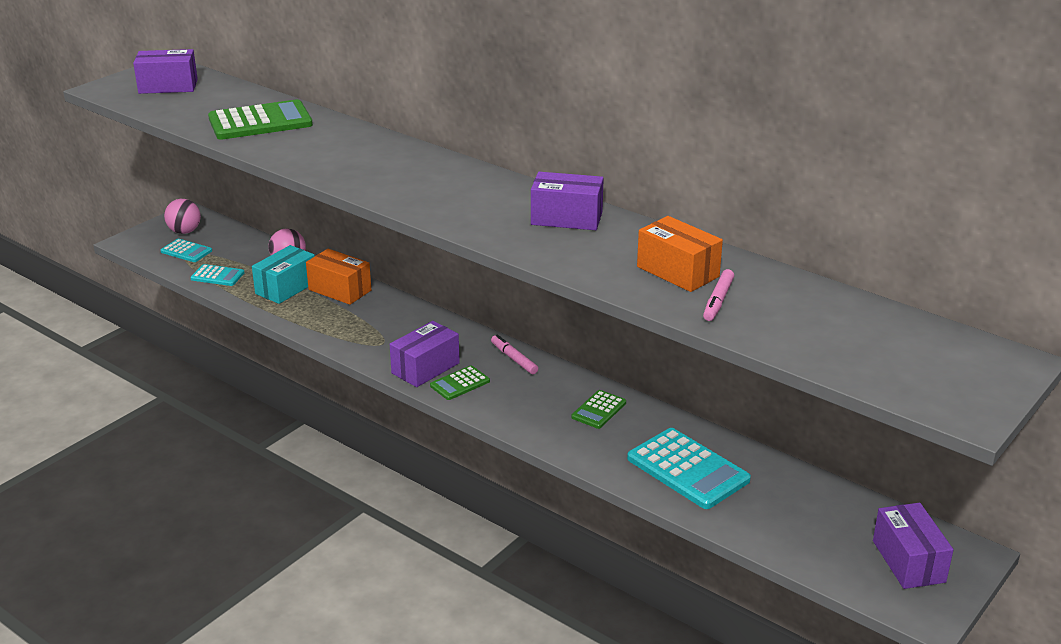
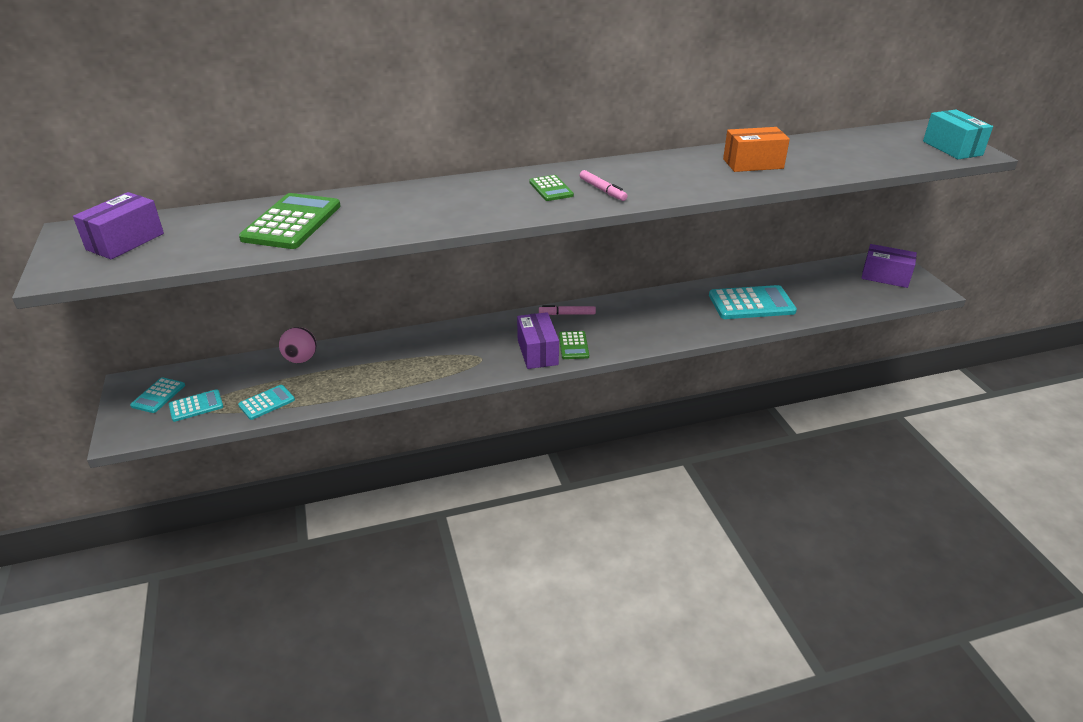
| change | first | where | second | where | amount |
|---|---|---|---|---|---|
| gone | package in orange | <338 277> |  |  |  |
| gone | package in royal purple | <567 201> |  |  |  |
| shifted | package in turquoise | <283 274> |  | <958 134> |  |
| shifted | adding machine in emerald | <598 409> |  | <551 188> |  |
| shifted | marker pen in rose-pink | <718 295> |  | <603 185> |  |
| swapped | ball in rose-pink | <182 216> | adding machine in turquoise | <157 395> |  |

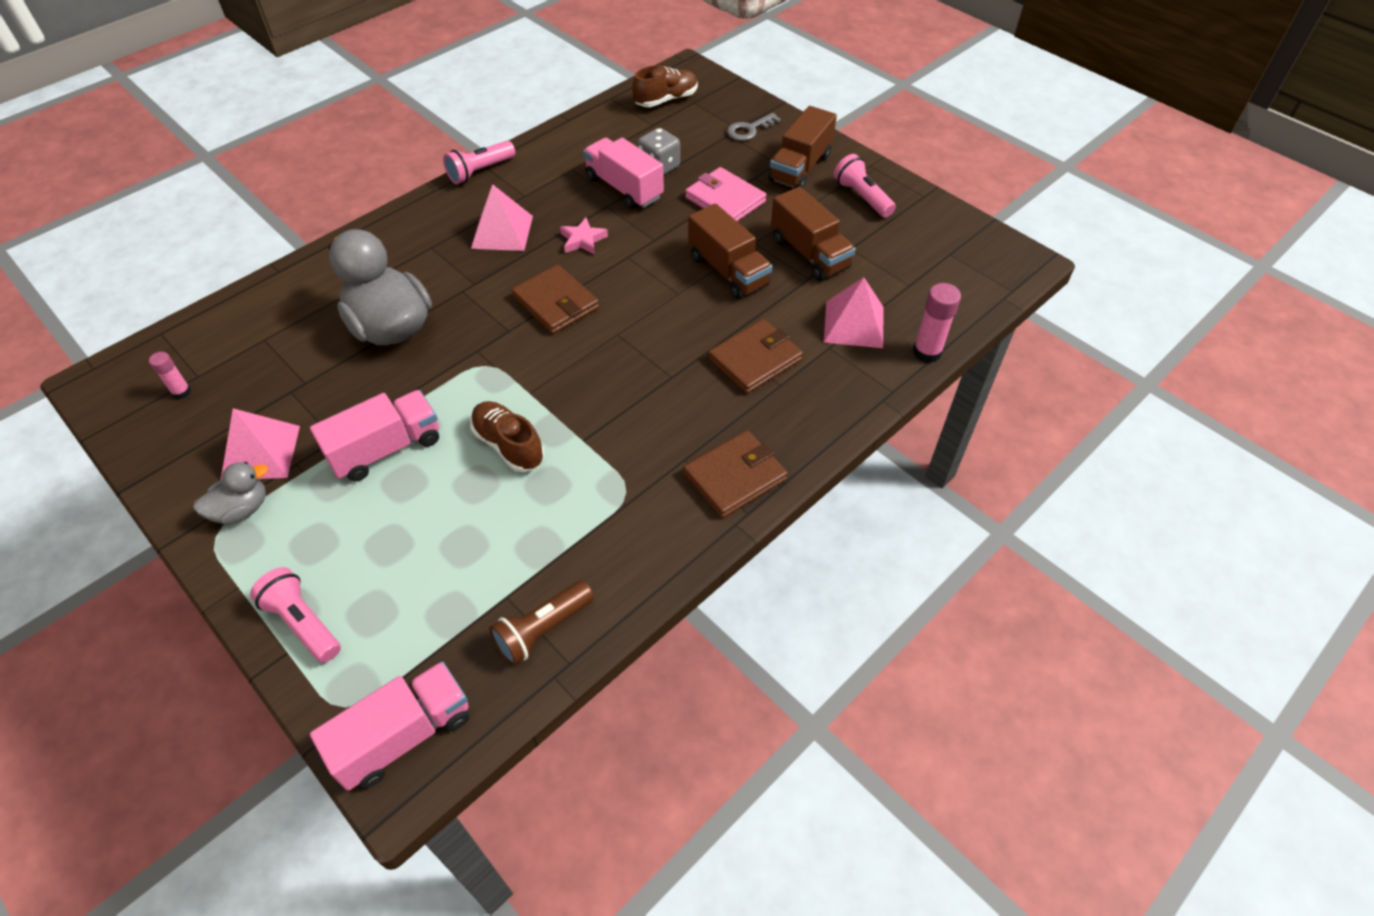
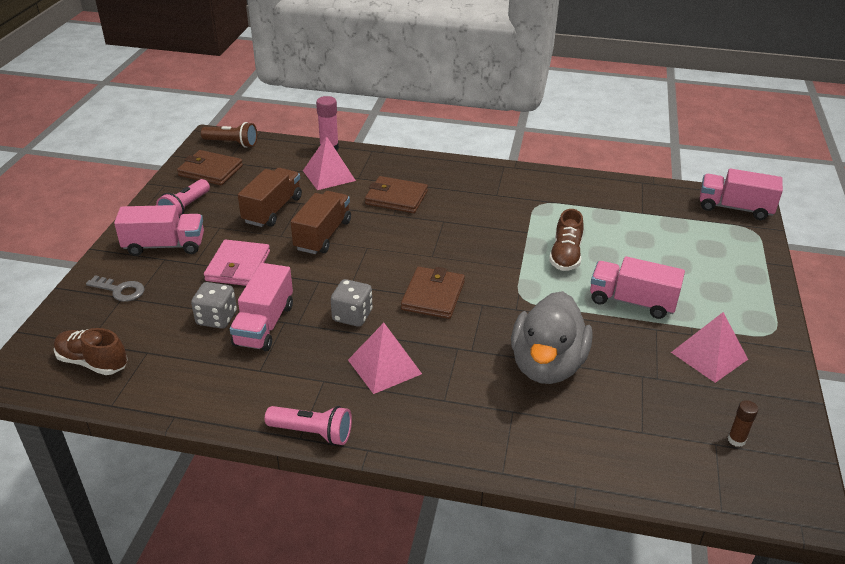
| change | first | where | second | where | amount |
|---|---|---|---|---|---|
| gone | toy duck in gray | <230 493> |  |  |  |
| gone | flashlight in rose-pink | <295 615> |  |  |  |
| shifted | flashlight in brown | <541 623> |  | <229 135> |  |
| shifted | billfold in brown | <735 474> |  | <210 167> |  |
| swapped | star in rose-pink | <584 236> | dice in gray | <351 303> |  |
| repainted | glue in rose-pink | <170 375> | glue in brown | <743 423> |  |
| repainted | truck in brown | <802 147> | truck in rose-pink | <159 230> |  |

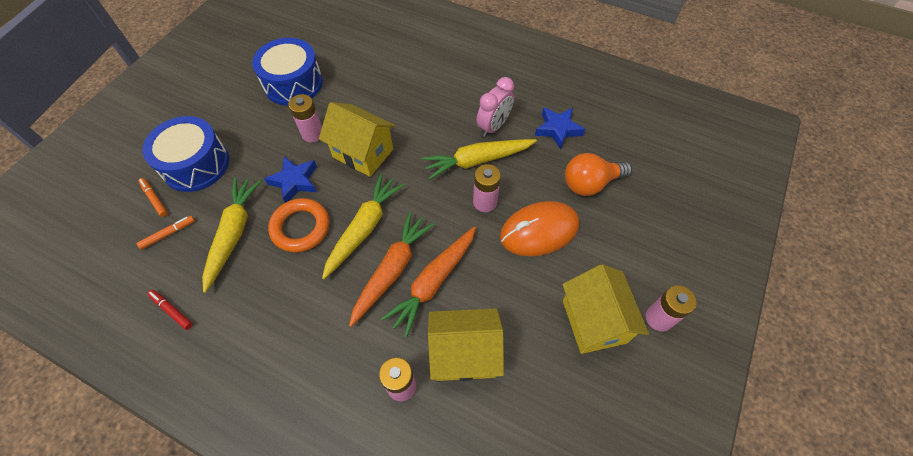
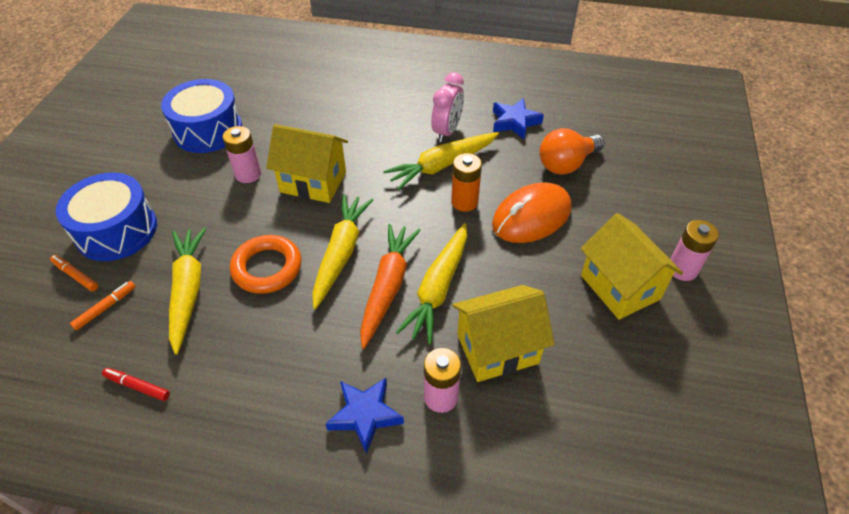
| change | first | where | second | where | amount |
|---|---|---|---|---|---|
| shifted | star in cobalt | <290 179> |  | <364 416> |  |
| repainted | toy carrot in orange | <428 282> | toy carrot in yellow | <431 284> |  |
| repainted | battery in rose-pink | <487 188> | battery in orange | <466 182> |  |

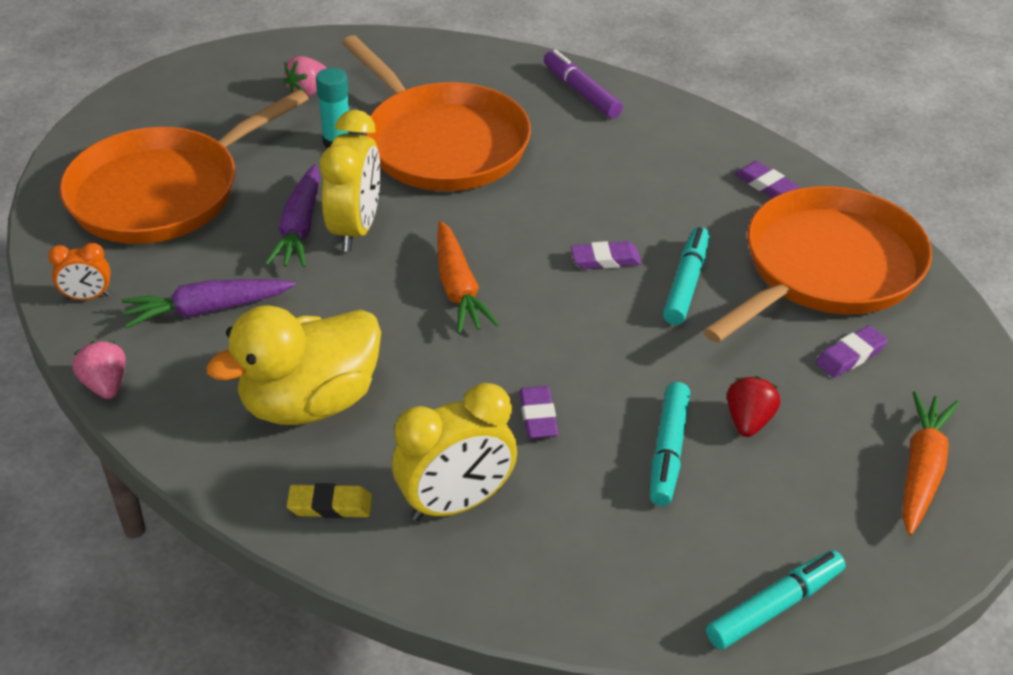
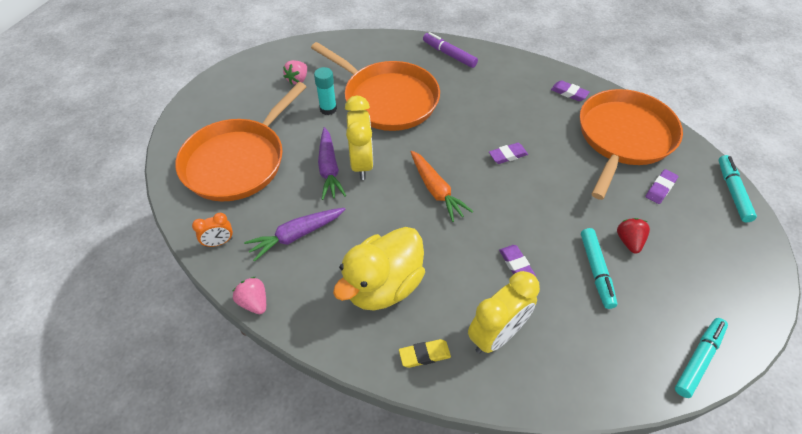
| change | first | where | second | where | amount |
|---|---|---|---|---|---|
| gone | toy carrot in orange | <930 463> |  |  |  |
| shifted | marker pen in turquoise | <686 276> |  | <737 188> |  |

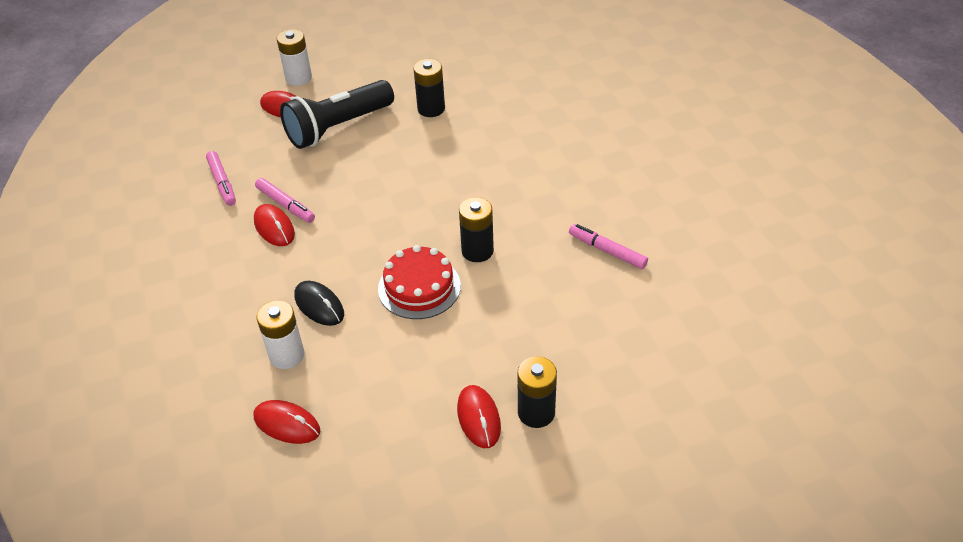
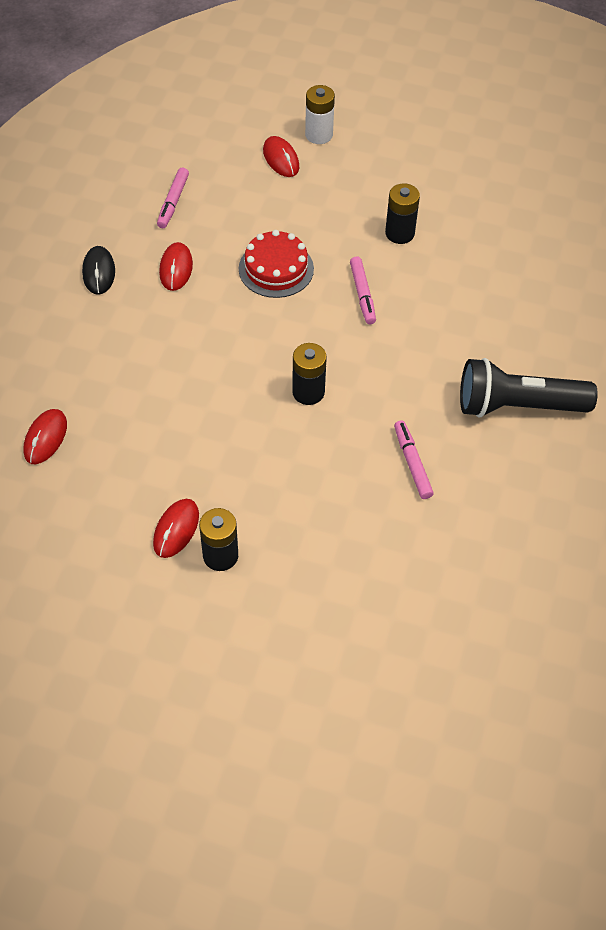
| change | first | where | second | where | amount |
|---|---|---|---|---|---|
| gone | battery in white | <281 334> |  |  |  |
| shifted | marker pen in rose-pink | <285 200> |  | <363 290> |  |
| shifted | flashlight in black | <337 114> |  | <529 388> |  |
| shifted | mouse in black | <319 303> |  | <98 270> |  |
| shifted | layer cake in scarlet | <419 282> |  | <276 264> |  |
| rotated | mouse in scarlet | <287 422> |  | <45 436> | 45 degrees clockwise |

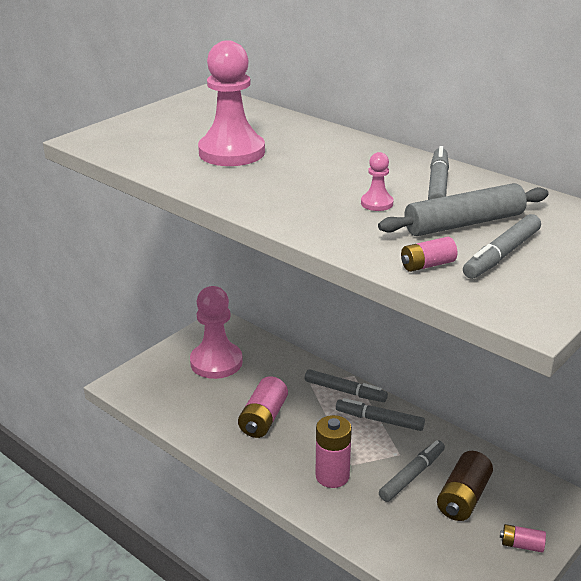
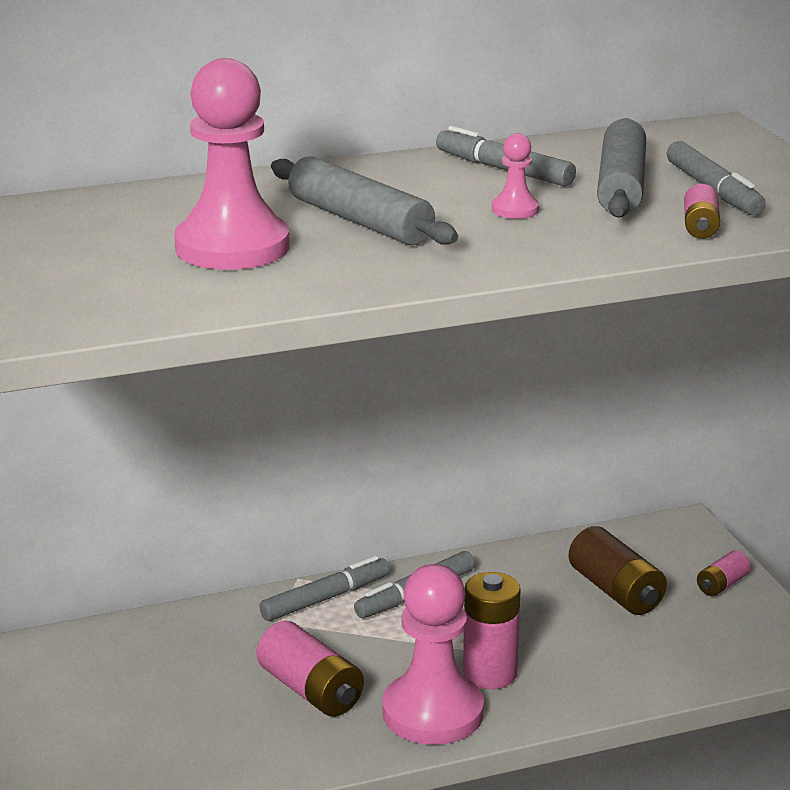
| change | first | where | second | where | amount |
|---|---|---|---|---|---|
| gone | marker pen in gray | <412 471> |  |  |  |
| new |  |  | dough roller in gray | <364 201> |  |
| shifted | game pawn in rose-pink | <216 332> |  | <433 654> |  |

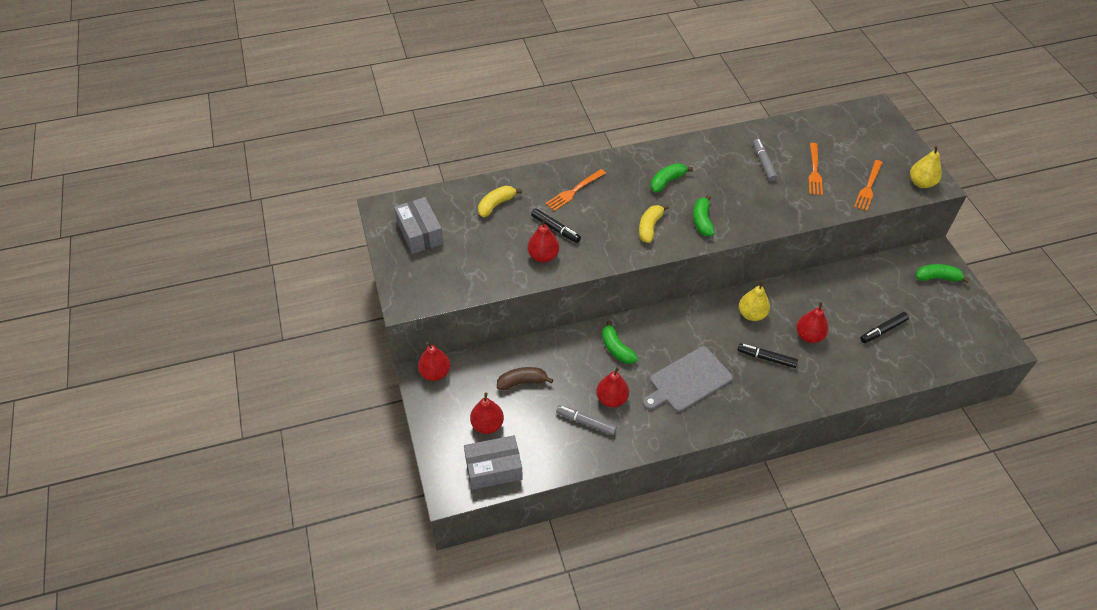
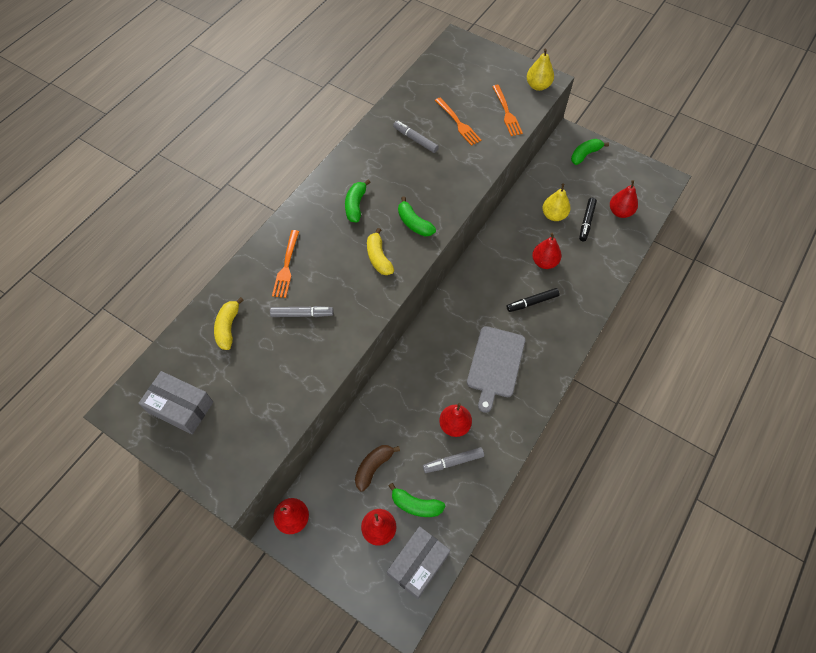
| change | first | where | second | where | amount |
|---|---|---|---|---|---|
| shifted | pear in scarlet | <543 240> |  | <624 199> |  |
| shifted | banana in emerald | <620 342> |  | <417 500> |  |
| shifted | pear in yellow | <754 300> |  | <556 202> |  |
| repainted | marker pen in black | <556 225> | marker pen in gray | <302 311> |  |

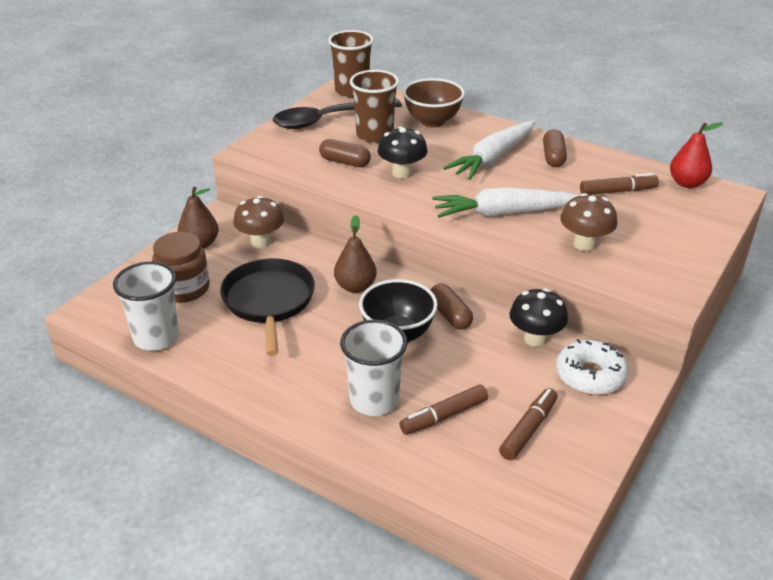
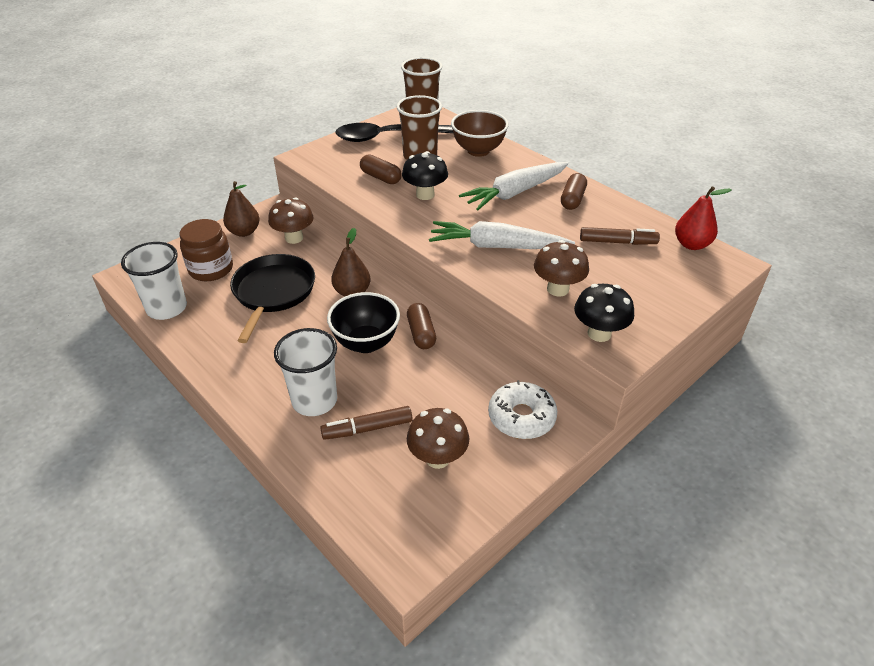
| change | first | where | second | where | amount |
|---|---|---|---|---|---|
| shifted | toadstool in black | <538 317> |  | <604 313> |  |
| swapped | marker pen in brown | <528 424> | toadstool in brown | <438 438> |  |

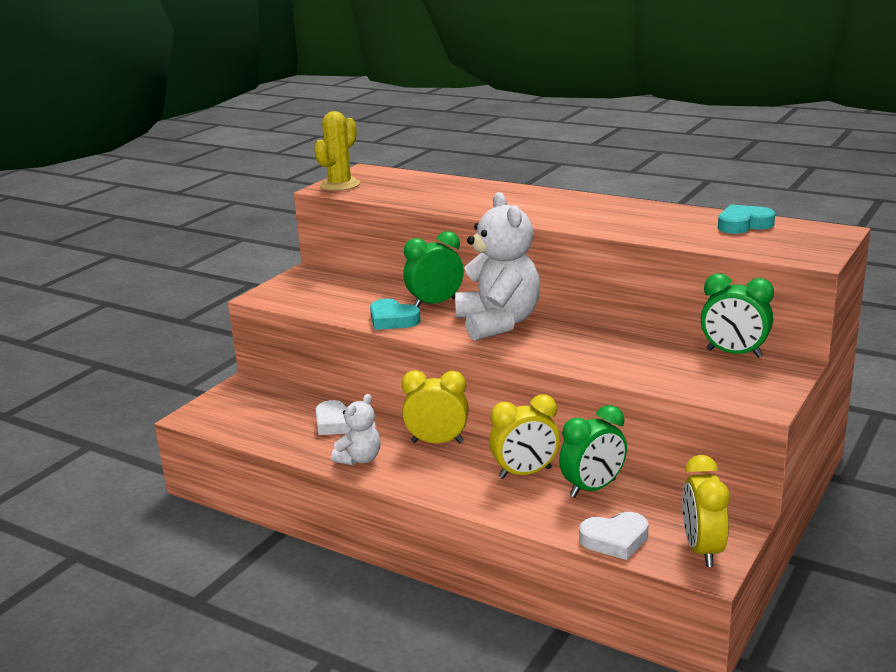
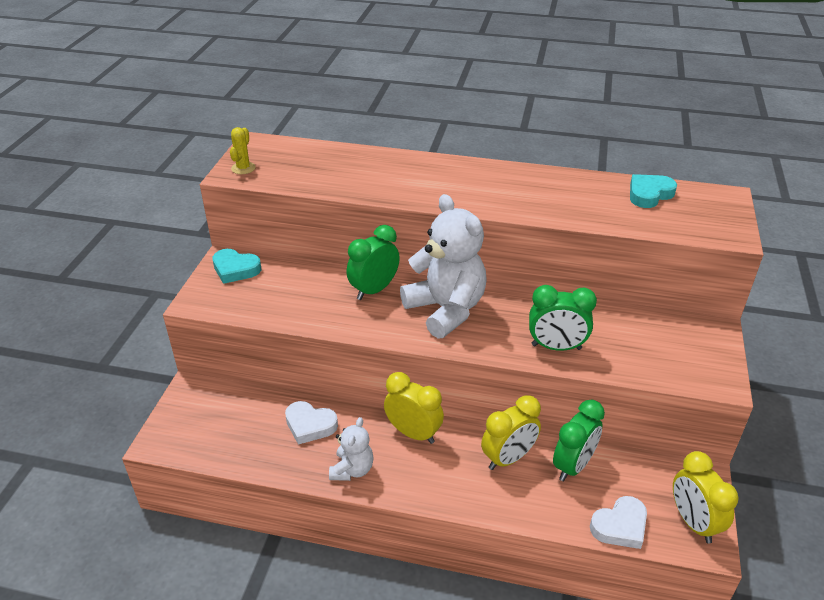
| change | first | where | second | where | amount |
|---|---|---|---|---|---|
| shifted | love heart in turquoise | <395 314> |  | <237 266> |  |
| shifted | bedside clock in emerald | <737 315> |  | <563 318> |  |
| rotated | bedside clock in yellow | <435 406> |  | <414 408> | 45 degrees clockwise |
| scaled | prickly plant in yellow | <337 151> |  | <243 150> | x0.60 |

